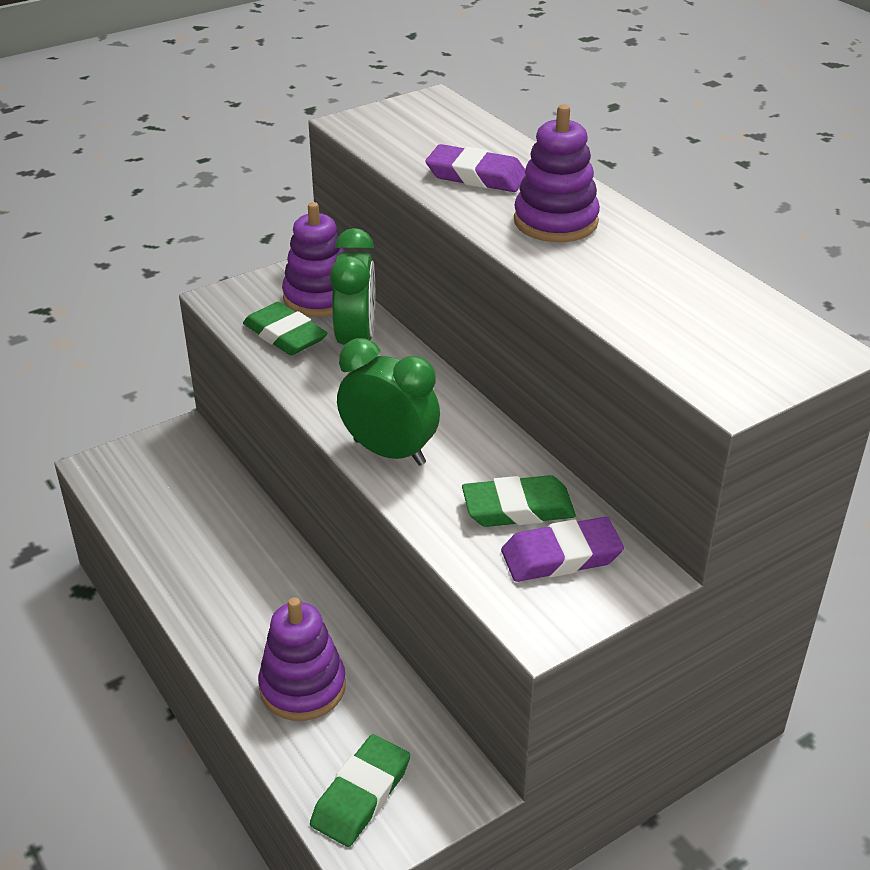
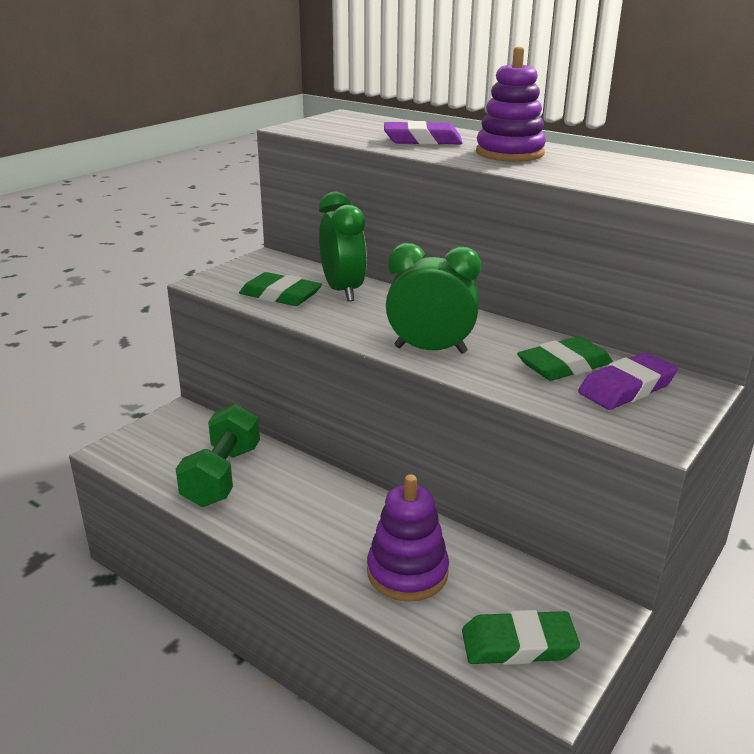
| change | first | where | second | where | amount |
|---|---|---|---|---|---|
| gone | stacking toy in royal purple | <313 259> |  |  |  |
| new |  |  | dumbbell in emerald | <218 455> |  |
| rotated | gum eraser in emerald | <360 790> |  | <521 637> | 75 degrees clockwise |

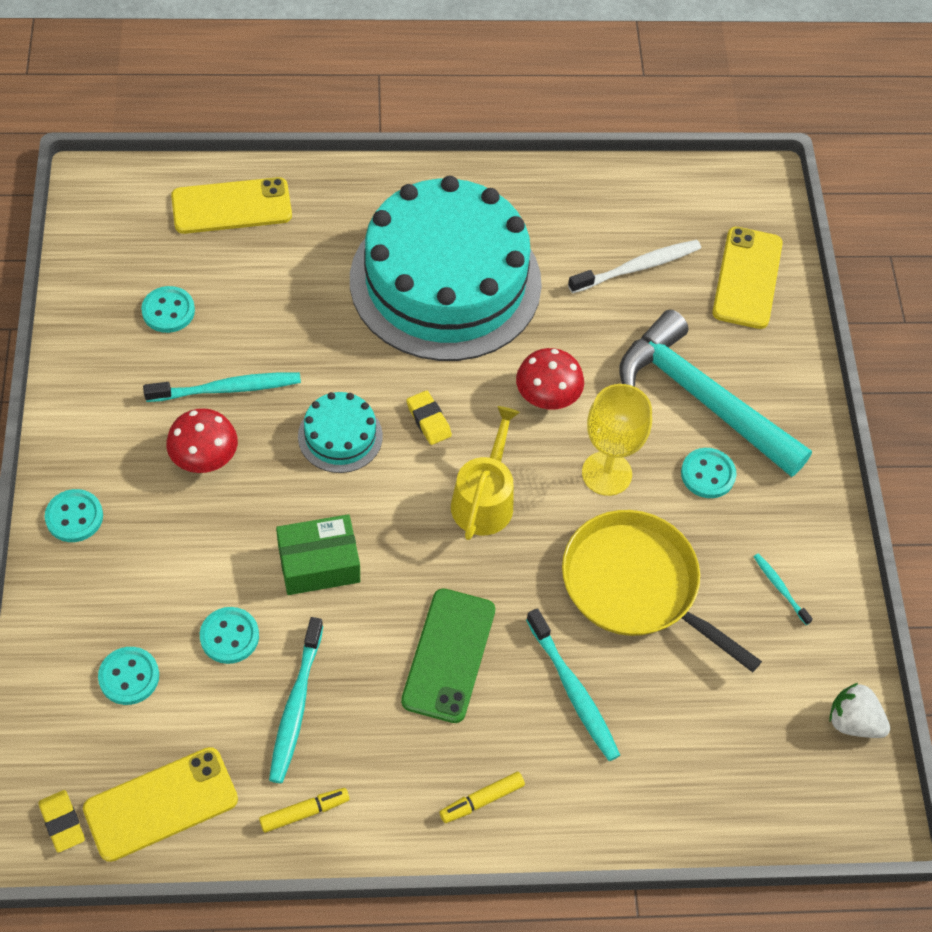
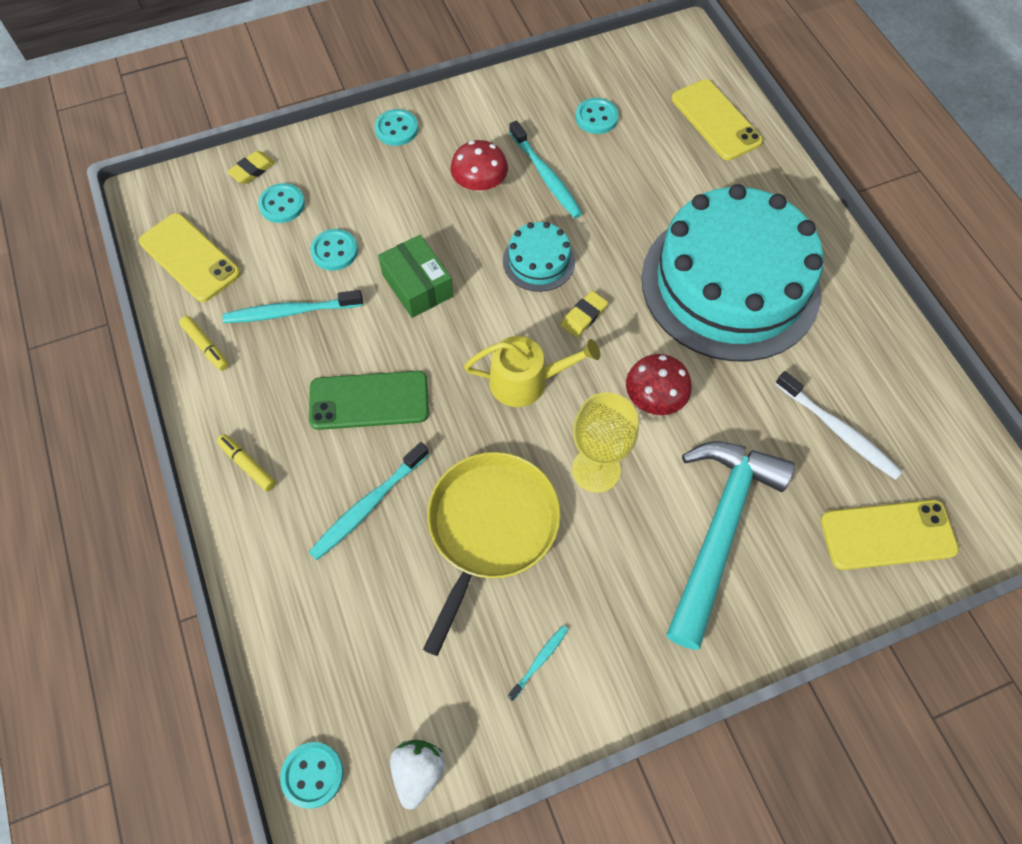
| change | first | where | second | where | amount |
|---|---|---|---|---|---|
| shifted | gum eraser in yellow | <61 821> |  | <251 167> |  |
| shifted | sewing button in turquoise | <708 473> |  | <311 775> |  |

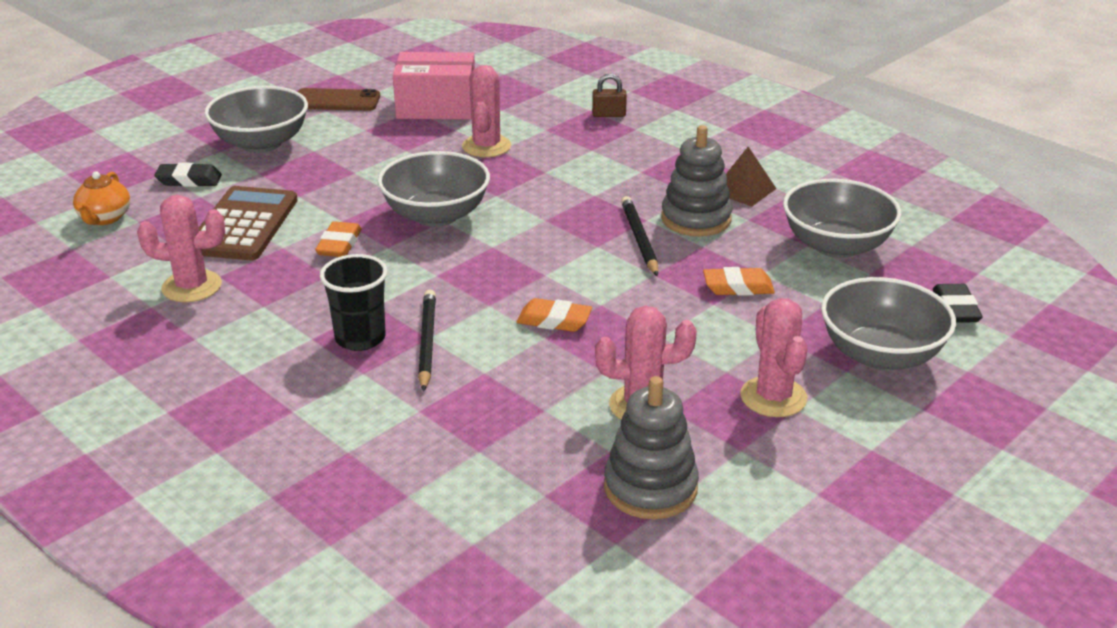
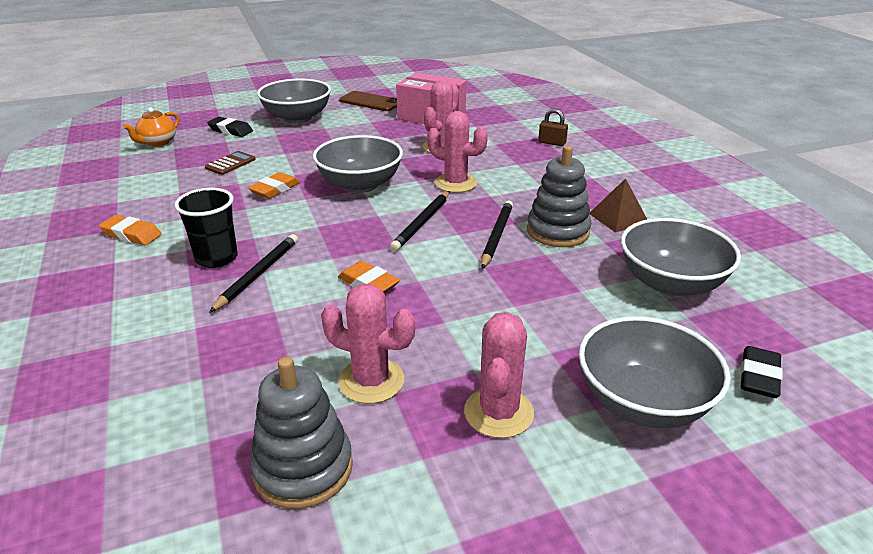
| change | first | where | second | where | amount |
|---|---|---|---|---|---|
| new |  |  | wooden pencil in black | <420 221> |  |
| shifted | prickly plant in rose-pink | <181 248> |  | <457 152> |  |
| shifted | gum eraser in orange | <739 281> |  | <130 230> |  |
| scaled | adding machine in brown | <248 223> |  | <230 163> | x0.49 |

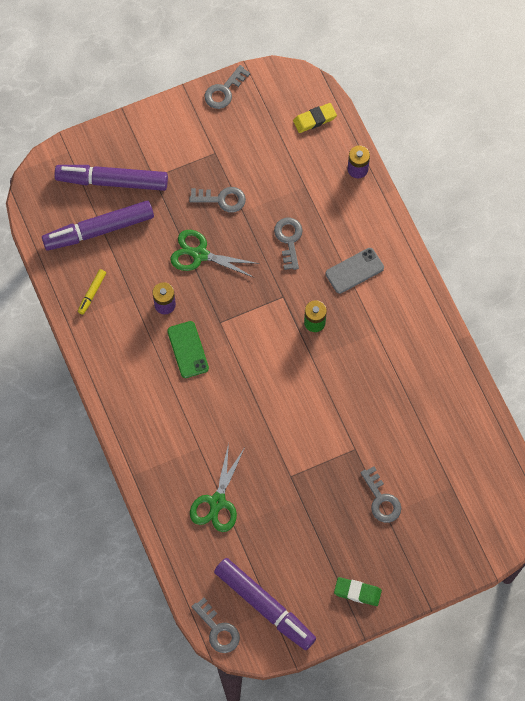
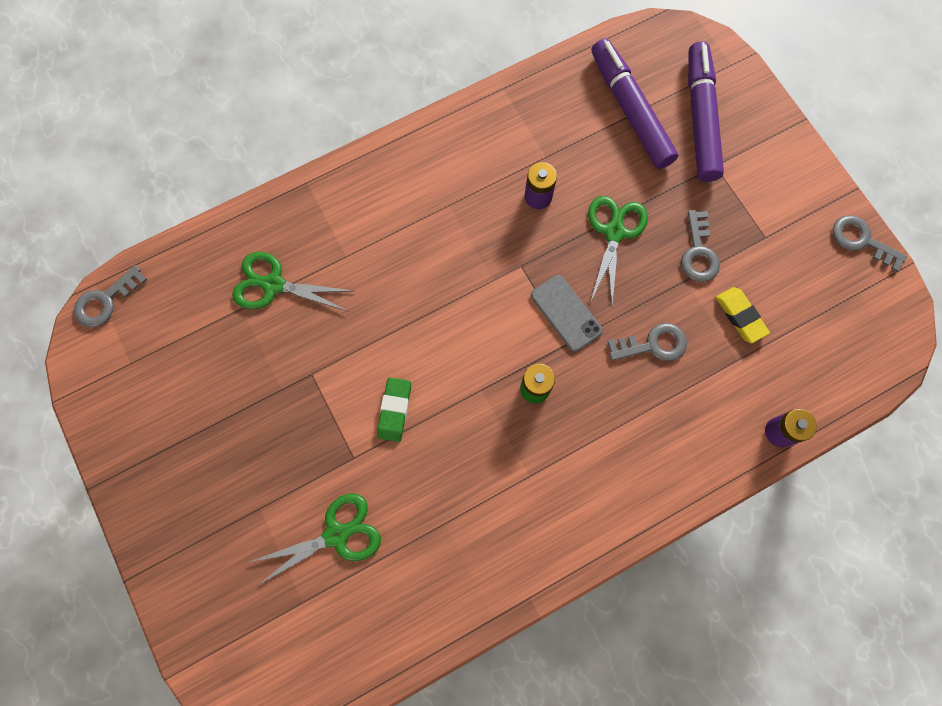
| change | first | where | second | where | amount |
|---|---|---|---|---|---|
| gone | marker pen in yellow | <92 292> |  |  |  |
| gone | mobile phone in emerald | <188 349> |  |  |  |
| gone | marker pen in royal purple | <265 604> |  |  |  |
| gone | latchkey in gray | <380 494> |  |  |  |
| new |  |  | pair of scissors in emerald | <315 539> |  |
| shifted | gum eraser in yellow | <315 118> |  | <743 315> |  |
| shifted | mobile phone in gray | <354 271> |  | <567 313> |  |
| shifted | gum eraser in emerald | <358 591> |  | <394 409> |  |

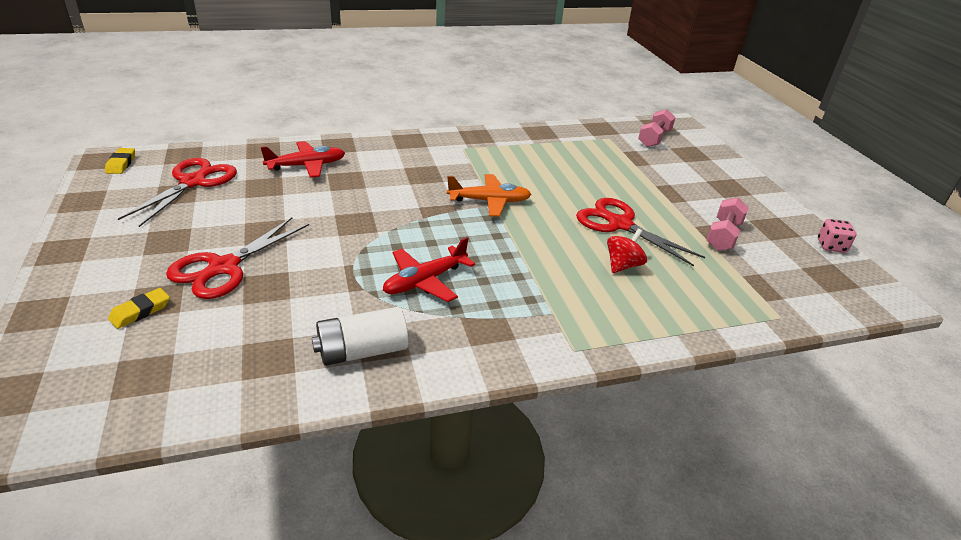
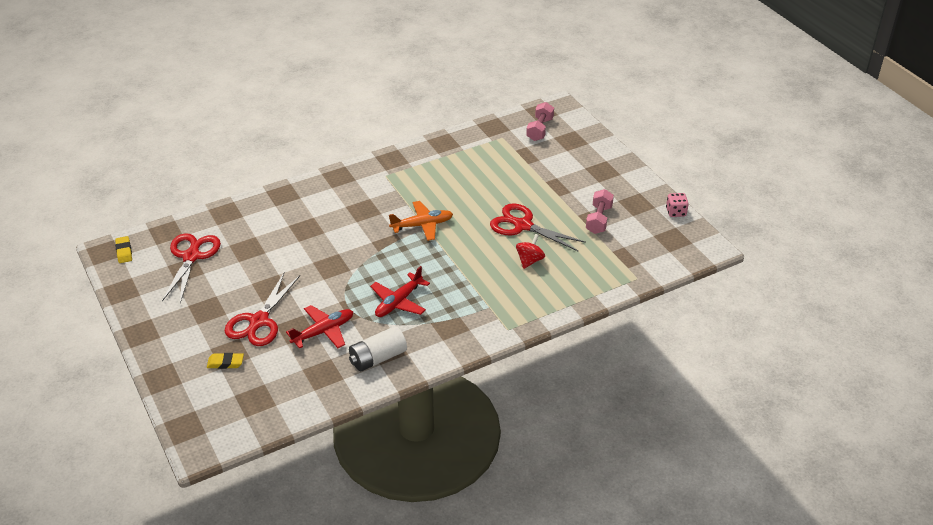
| change | first | where | second | where | amount |
|---|---|---|---|---|---|
| shifted | aeroplane in scarlet | <303 159> |  | <319 327> |  |
| rotated | gum eraser in yellow | <139 308> |  | <225 361> | 60 degrees clockwise |

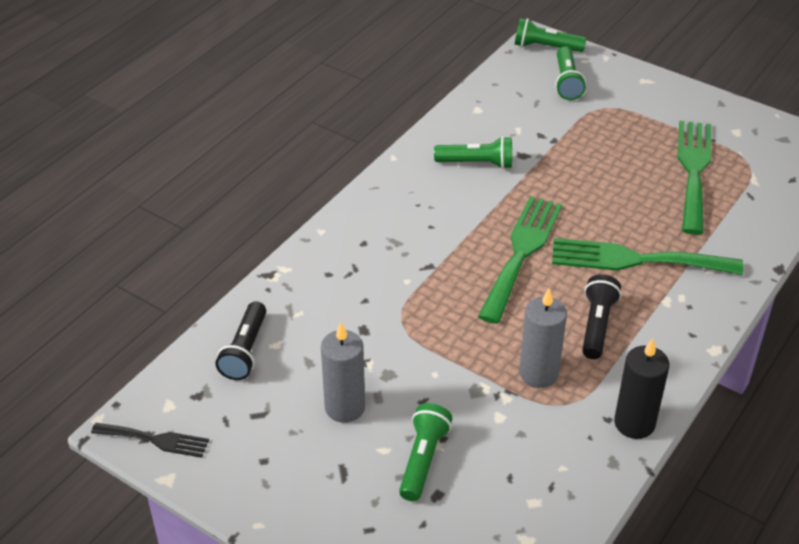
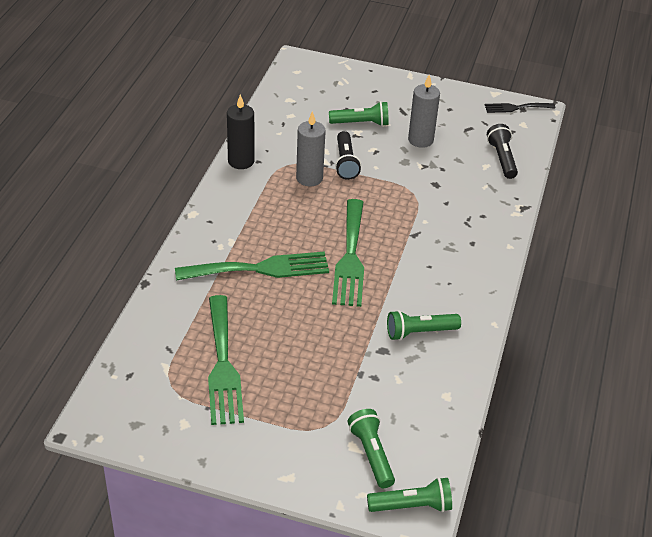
| change | first | where | second | where | amount |
|---|---|---|---|---|---|
| shifted | flashlight in black | <601 316> |  | <348 155> |  |
| rotated | flashlight in emerald | <426 452> |  | <359 113> | 90 degrees counterclockwise |

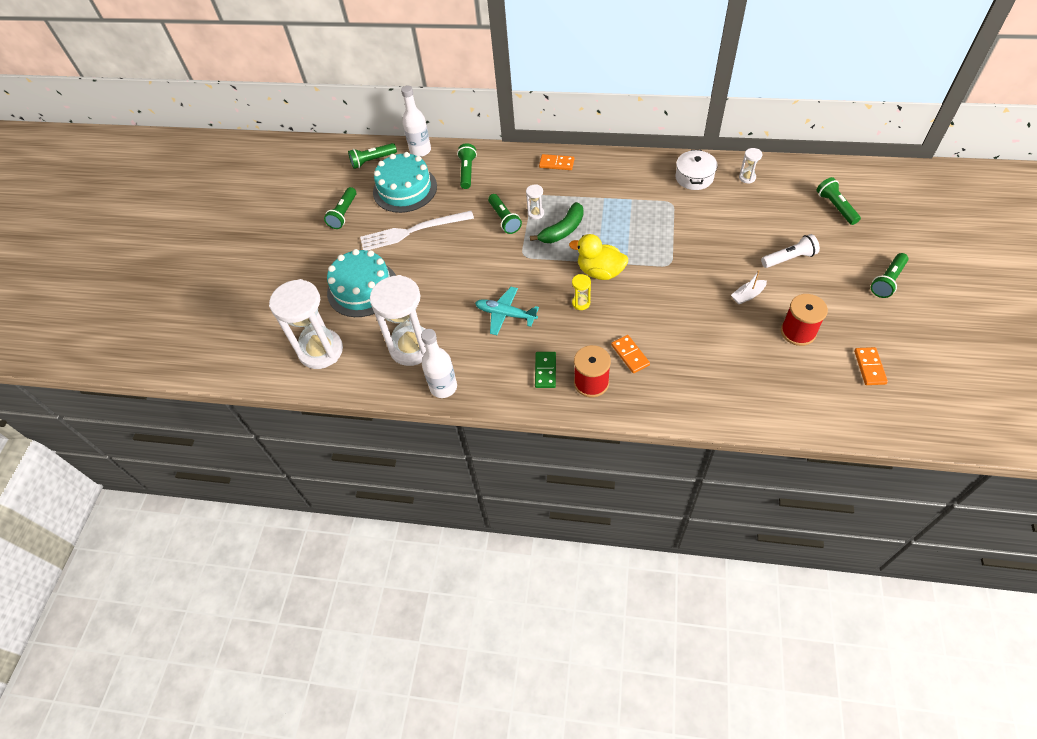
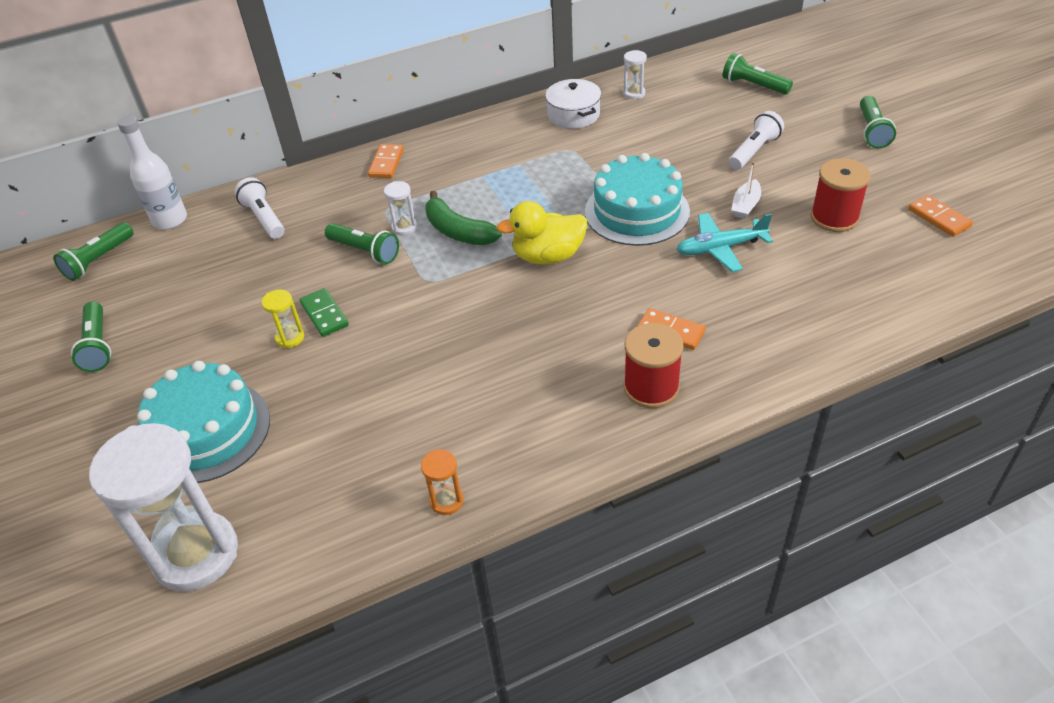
| change | first | where | second | where | amount |
|---|---|---|---|---|---|
| gone | dinner fork in white | <417 230> |  |  |  |
| gone | sand timer in white | <398 320> |  |  |  |
| shifted | layer cake in turquoise | <405 182> |  | <637 199> |  |
| shifted | aeroplane in turquoise | <507 311> |  | <724 242> |  |
| shifted | domino tile in emerald | <545 370> |  | <324 312> |  |
| shifted | sand timer in yellow | <581 292> |  | <283 319> |  |
| swapped | bottle in white | <439 363> | sand timer in orange | <442 482> |  |
| repainted | flashlight in emerald | <467 166> | flashlight in white | <259 208> |  |
| rotated | banana in emerald | <556 222> |  | <463 218> | 120 degrees clockwise |
| rotated | domino tile in orange | <556 162> |  | <386 161> | 60 degrees counterclockwise |

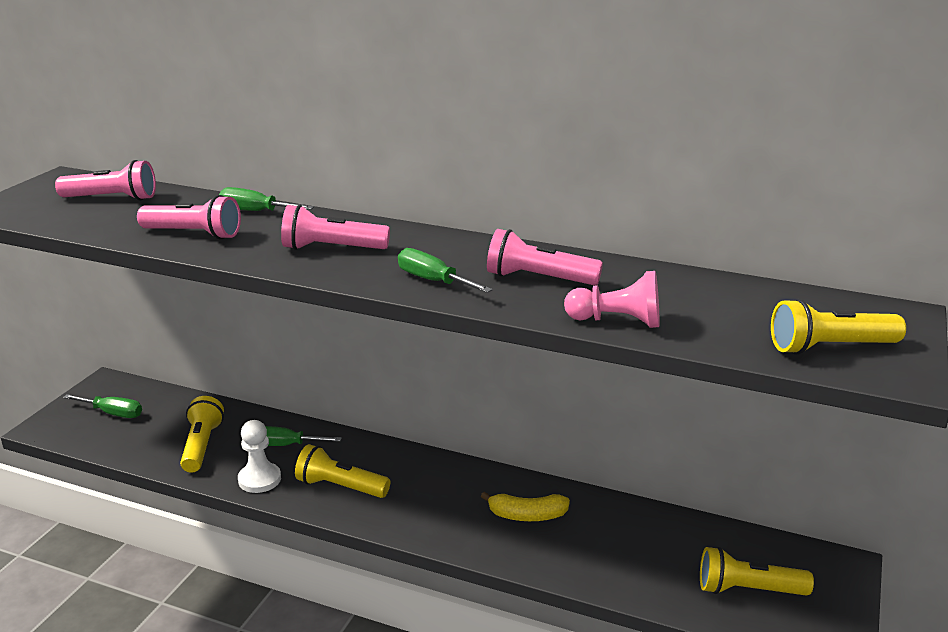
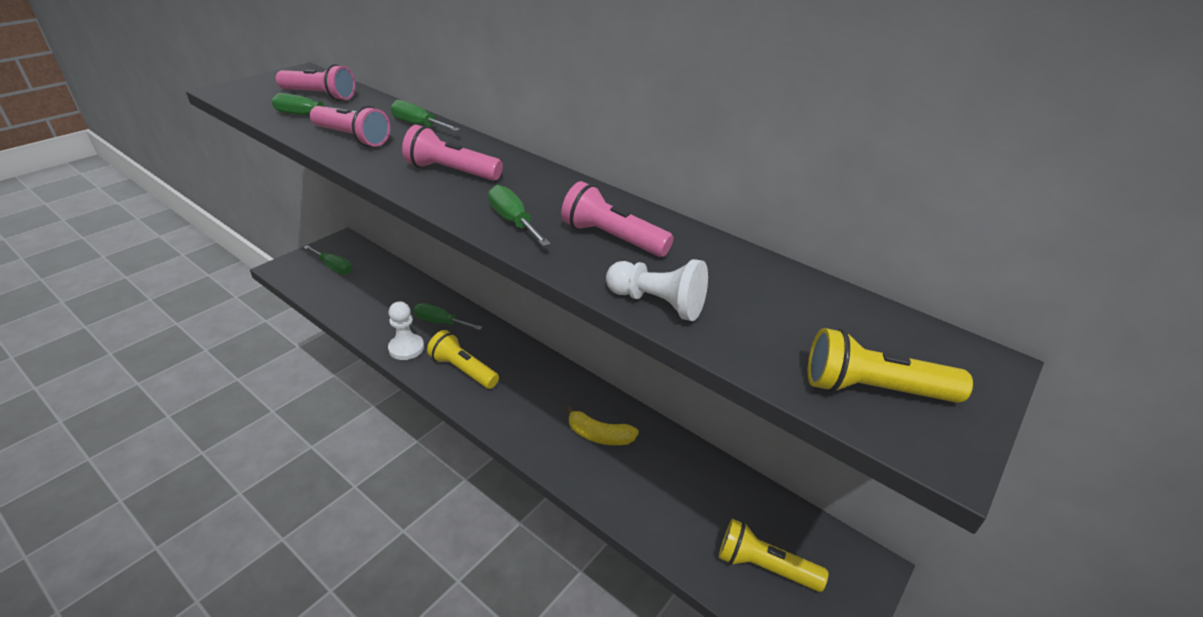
| change | first | where | second | where | amount |
|---|---|---|---|---|---|
| gone | flashlight in yellow | <202 434> |  |  |  |
| new |  |  | screwdriver in emerald | <314 104> |  |
| repainted | game pawn in rose-pink | <612 299> | game pawn in white | <657 290> |  |

